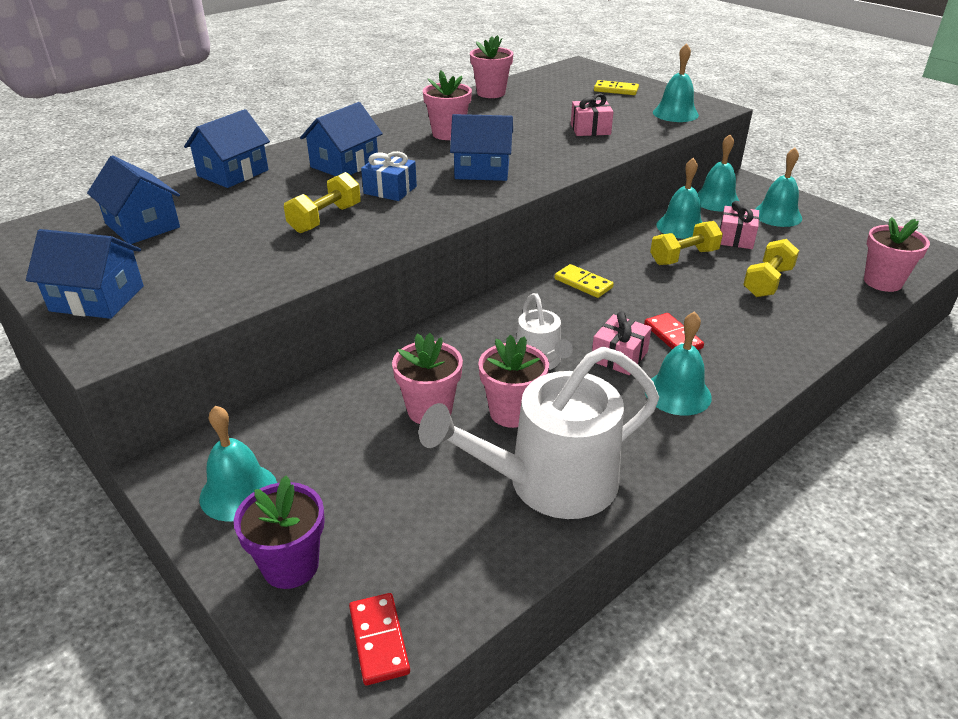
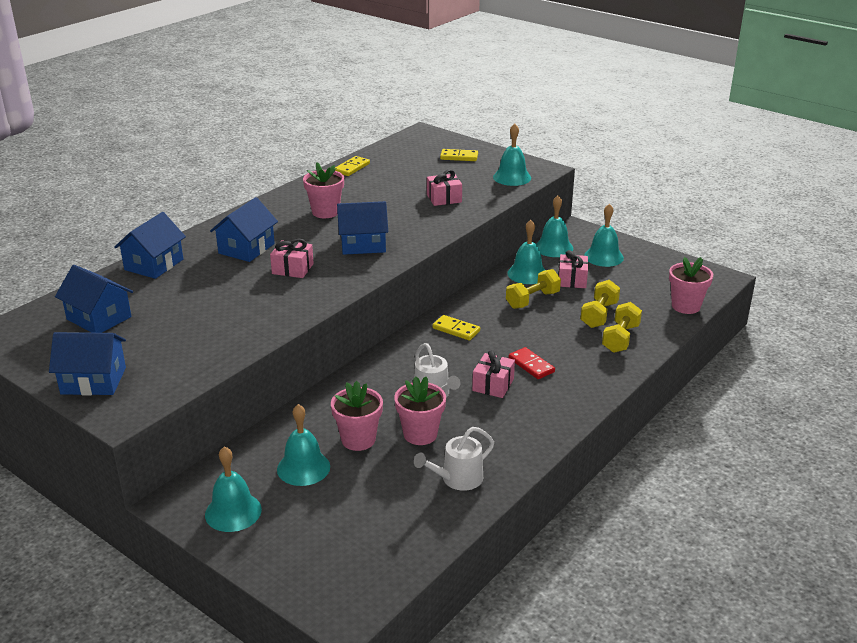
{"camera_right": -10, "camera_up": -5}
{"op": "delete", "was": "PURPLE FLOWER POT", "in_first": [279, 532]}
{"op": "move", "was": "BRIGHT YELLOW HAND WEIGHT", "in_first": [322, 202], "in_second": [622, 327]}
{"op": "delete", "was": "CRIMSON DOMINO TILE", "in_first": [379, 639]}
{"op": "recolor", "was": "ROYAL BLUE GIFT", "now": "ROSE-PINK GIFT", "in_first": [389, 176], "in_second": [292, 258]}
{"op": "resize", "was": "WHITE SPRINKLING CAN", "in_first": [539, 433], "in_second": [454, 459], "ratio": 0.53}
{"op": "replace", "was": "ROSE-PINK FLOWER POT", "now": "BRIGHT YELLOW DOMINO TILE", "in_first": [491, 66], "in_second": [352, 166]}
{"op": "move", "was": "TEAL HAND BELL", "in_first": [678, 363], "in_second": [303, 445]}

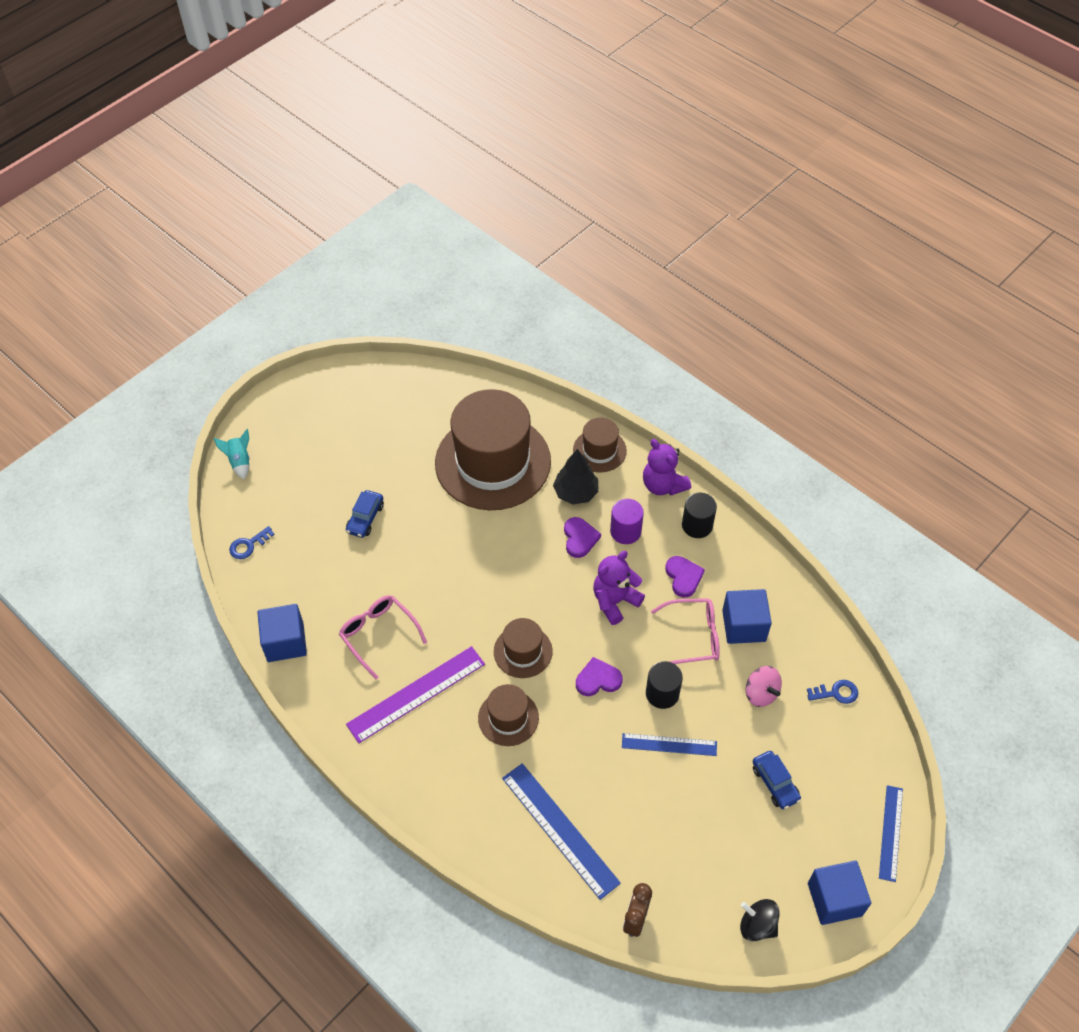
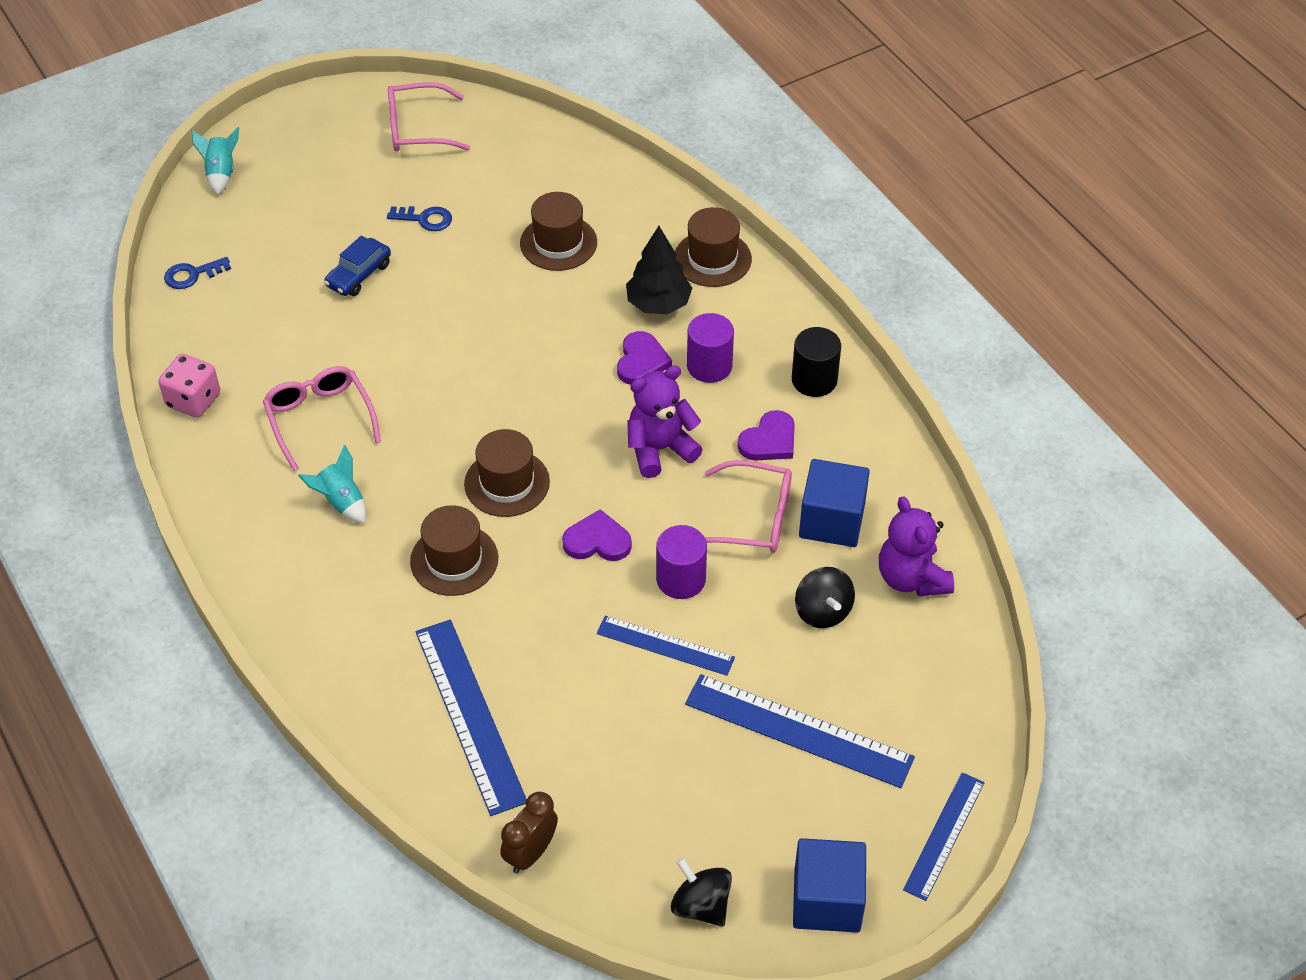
{"camera_right": 15, "camera_up": -5}
{"op": "replace", "was": "ROYAL BLUE SOLID CUBE", "now": "ROSE-PINK DIE", "in_first": [282, 633], "in_second": [189, 386]}
{"op": "replace", "was": "PURPLE STRAIGHTEDGE", "now": "TEAL ROCKET", "in_first": [415, 694], "in_second": [332, 484]}
{"op": "resize", "was": "DARK BROWN TOP HAT", "in_first": [493, 449], "in_second": [558, 231], "ratio": 0.46}
{"op": "move", "was": "PURPLE STUFFED BEAR", "in_first": [667, 467], "in_second": [916, 546]}
{"op": "recolor", "was": "JET-BLACK CYLINDER", "now": "PURPLE CYLINDER", "in_first": [664, 685], "in_second": [681, 562]}
{"op": "rotate", "was": "PURPLE LOVE HEART", "in_first": [685, 577], "in_second": [766, 435], "clockwise": 45}
{"op": "recolor", "was": "ROSE-PINK WHIRLIGIG", "now": "JET-BLACK WHIRLIGIG", "in_first": [764, 686], "in_second": [825, 597]}
{"op": "replace", "was": "ROYAL BLUE CAR", "now": "ROYAL BLUE STRAIGHTEDGE", "in_first": [777, 780], "in_second": [800, 731]}
{"op": "move", "was": "ROYAL BLUE DOOR KEY", "in_first": [832, 692], "in_second": [419, 218]}
{"op": "insert", "now": "ROSE-PINK SPECTACLES", "in_second": [429, 116]}

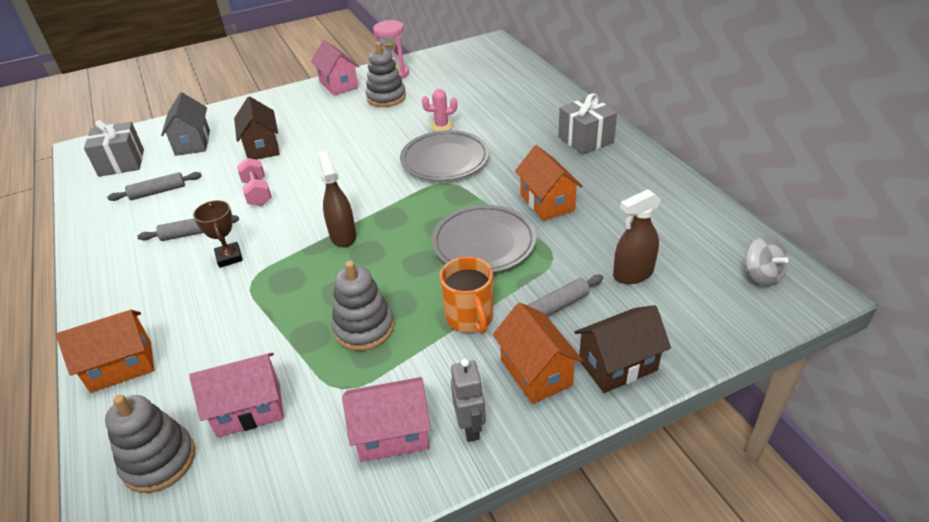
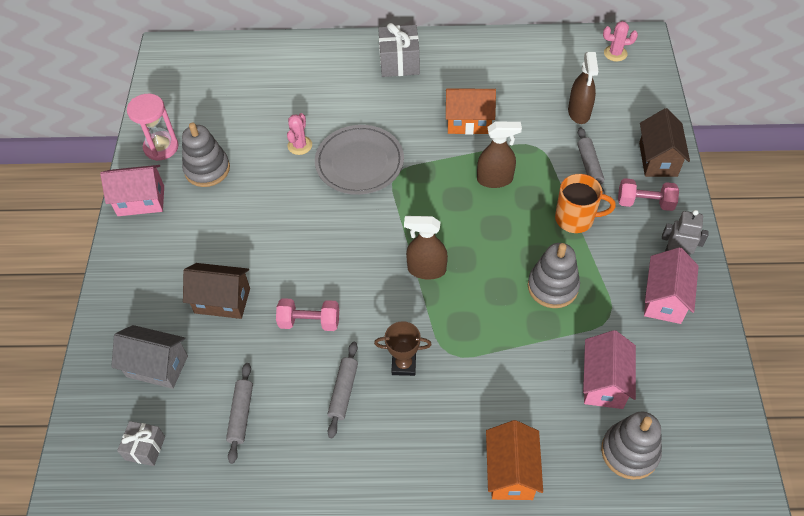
{"camera_right": -65, "camera_up": 15}
{"op": "resize", "was": "ASH-GREY GIFT", "in_first": [114, 148], "in_second": [141, 443], "ratio": 0.63}
{"op": "replace", "was": "ASH-GREY PLATE", "now": "DARK BROWN SPRAYER", "in_first": [483, 239], "in_second": [499, 154]}
{"op": "replace", "was": "ORANGE TOY HOUSE", "now": "ROSE-PINK HAND WEIGHT", "in_first": [538, 353], "in_second": [648, 194]}
{"op": "replace", "was": "ASH-GREY WHIRLIGIG", "now": "ROSE-PINK CACTUS", "in_first": [767, 261], "in_second": [620, 41]}

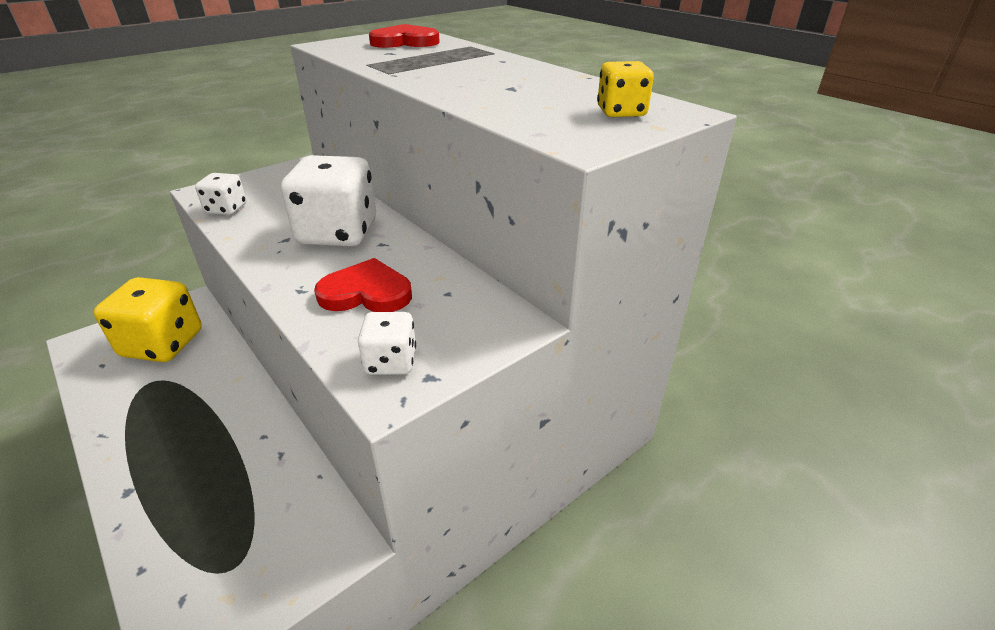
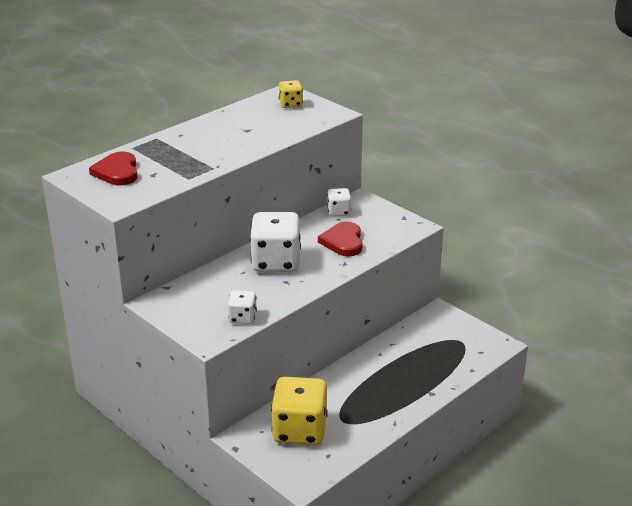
{"camera_right": -95, "camera_up": -5}
{"op": "move", "was": "WHITE DIE", "in_first": [387, 343], "in_second": [339, 202]}

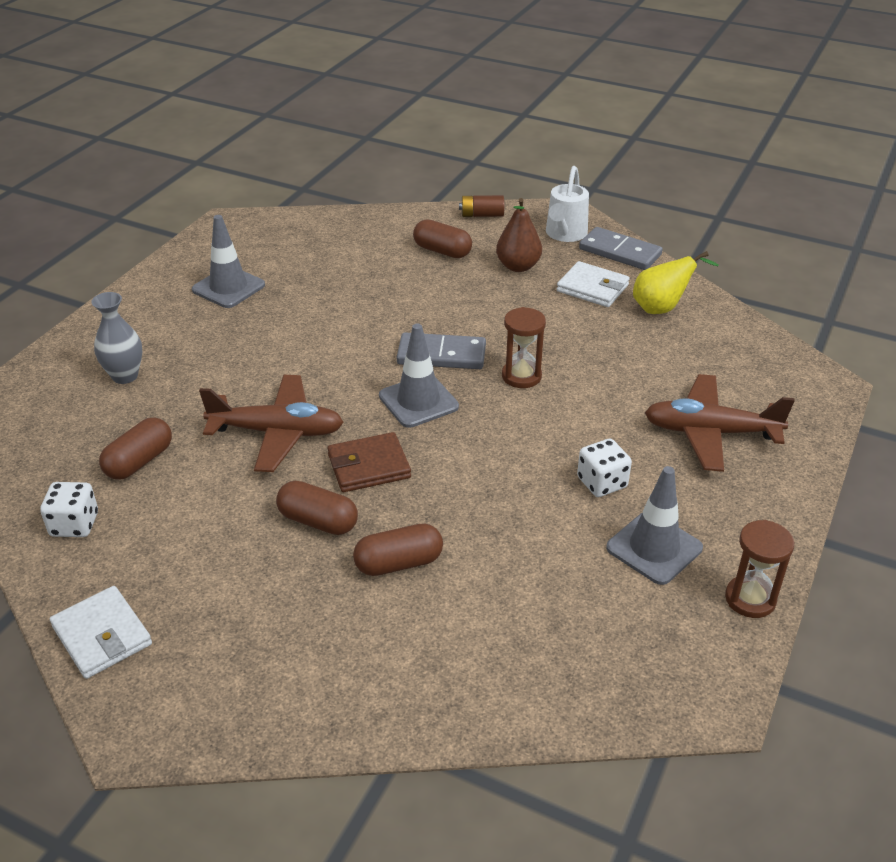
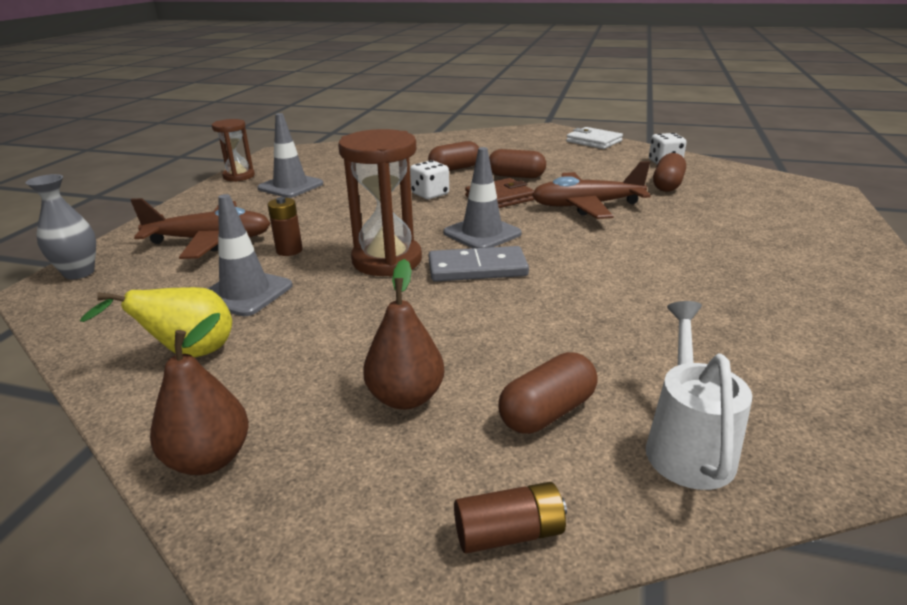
{"camera_right": 170, "camera_up": -10}
{"op": "move", "was": "ASH-GREY FLOWER VASE", "in_first": [116, 338], "in_second": [61, 226]}
{"op": "move", "was": "ASH-GREY SAFETY CONE", "in_first": [228, 261], "in_second": [250, 255]}
{"op": "rotate", "was": "DARK BROWN PILL SHAPE", "in_first": [442, 239], "in_second": [548, 393], "clockwise": -60}
{"op": "resize", "was": "DARK BROWN HOURGLASS", "in_first": [524, 347], "in_second": [380, 203], "ratio": 1.66}
{"op": "move", "was": "WHITE SPRINKLING CAN", "in_first": [567, 204], "in_second": [699, 395]}
{"op": "delete", "was": "WHITE BILLFOLD", "in_first": [593, 284]}
{"op": "move", "was": "WHITE DIE", "in_first": [604, 468], "in_second": [429, 179]}
{"op": "replace", "was": "ASH-GREY DOMINO TILE", "now": "DARK BROWN TOY PEAR", "in_first": [621, 248], "in_second": [199, 394]}
{"op": "insert", "now": "DARK BROWN POWER CELL", "in_second": [285, 226]}

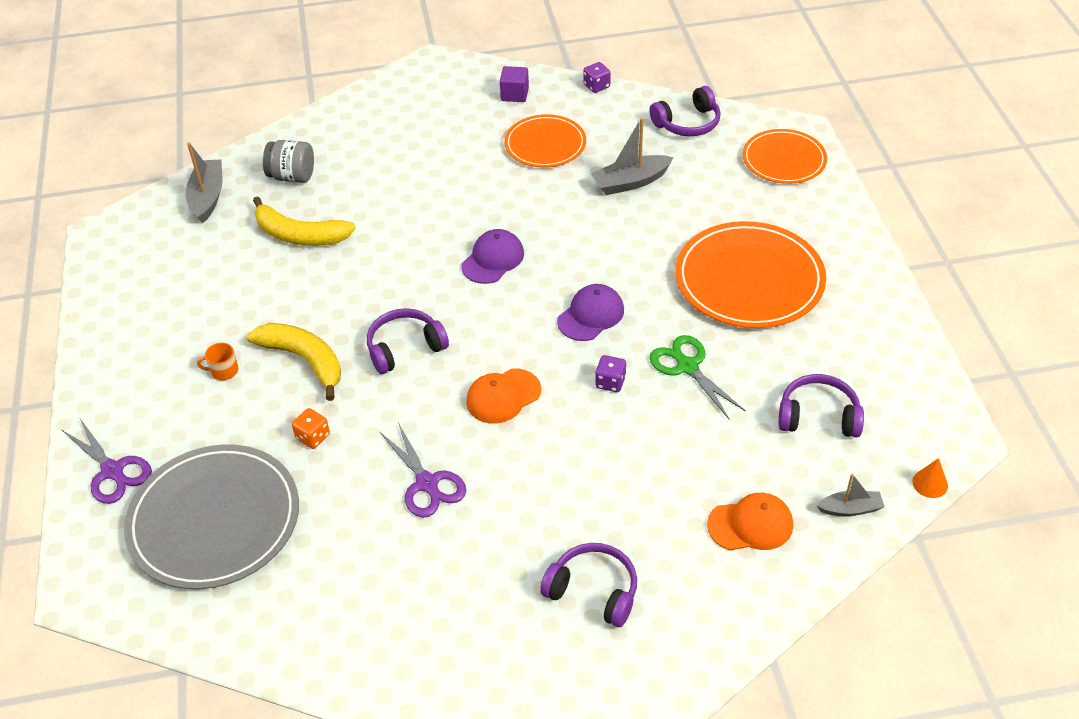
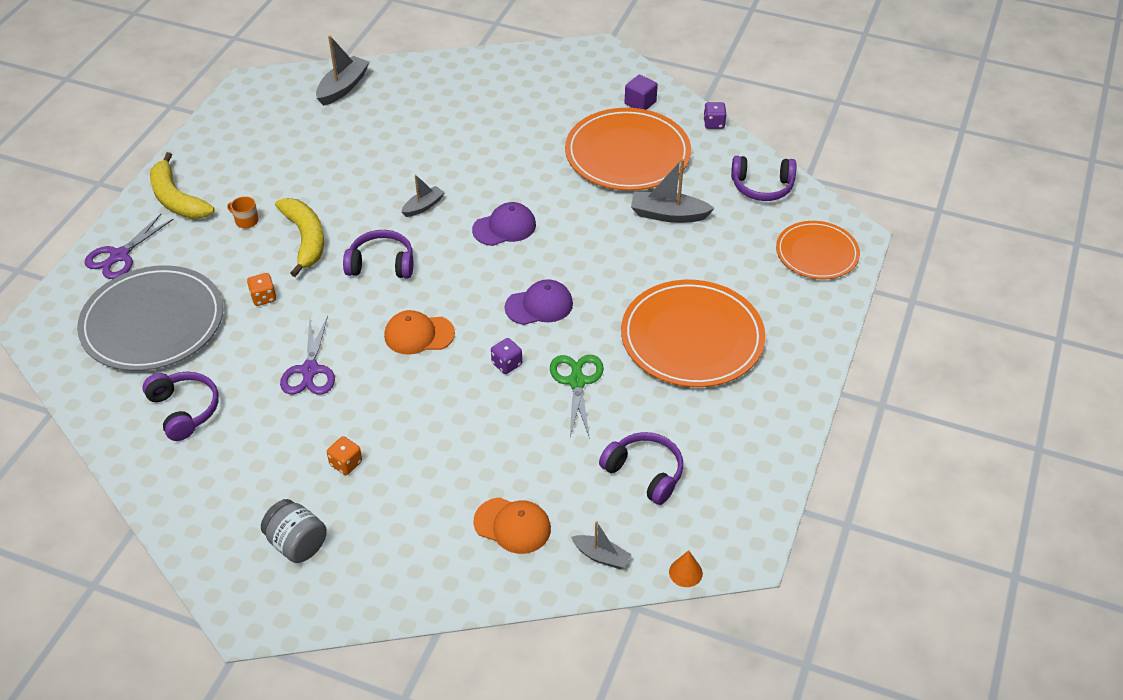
{"camera_right": 30, "camera_up": 0}
{"op": "rotate", "was": "PURPLE PAIR OF SCISSORS", "in_first": [107, 460], "in_second": [129, 246], "clockwise": 45}
{"op": "move", "was": "BRIGHT YELLOW BANANA FRUIT", "in_first": [304, 221], "in_second": [182, 185]}
{"op": "move", "was": "ASH-GREY PRESERVE JAR", "in_first": [288, 161], "in_second": [294, 531]}
{"op": "resize", "was": "ORANGE PLATE", "in_first": [545, 140], "in_second": [628, 149], "ratio": 1.63}
{"op": "move", "was": "PURPLE HEADSET", "in_first": [588, 585], "in_second": [181, 406]}
{"op": "insert", "now": "ORANGE DIE", "in_second": [344, 455]}
{"op": "insert", "now": "ASH-GREY SAILBOAT", "in_second": [423, 196]}

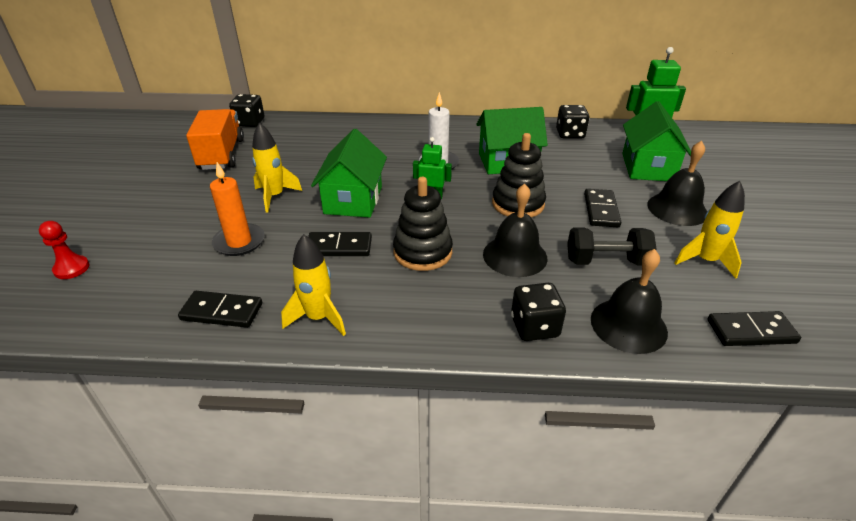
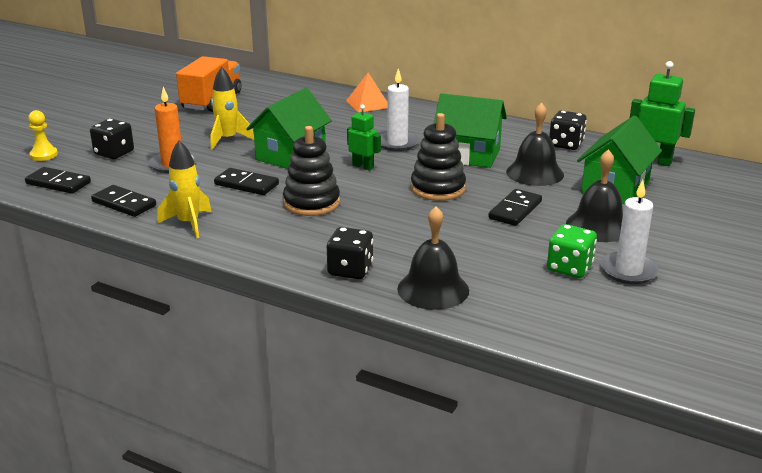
{"camera_right": 25, "camera_up": -10}
{"op": "recolor", "was": "CRIMSON CHESS PAWN", "now": "BRIGHT YELLOW CHESS PAWN", "in_first": [64, 250], "in_second": [43, 135]}
{"op": "move", "was": "JET-BLACK DIE", "in_first": [246, 110], "in_second": [112, 138]}
{"op": "move", "was": "JET-BLACK HAND BELL", "in_first": [515, 230], "in_second": [535, 144]}
{"op": "delete", "was": "JET-BLACK HAND WEIGHT", "in_first": [611, 246]}
{"op": "replace", "was": "BRIGHT YELLOW ROCKET", "now": "GREEN DIE", "in_first": [710, 230], "in_second": [572, 251]}
{"op": "move", "was": "JET-BLACK DOMINO TILE", "in_first": [754, 328], "in_second": [58, 180]}
{"op": "insert", "now": "ORANGE PYRAMID", "in_second": [366, 92]}
{"op": "insert", "now": "WHITE PILLAR CANDLE", "in_second": [629, 232]}

